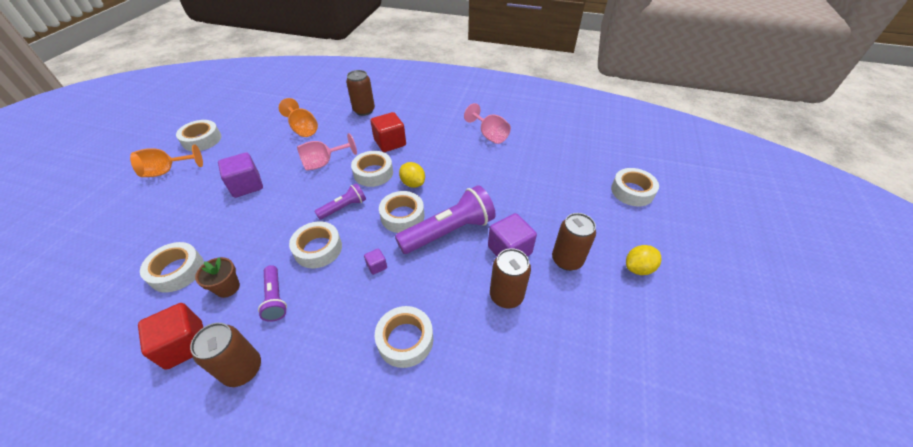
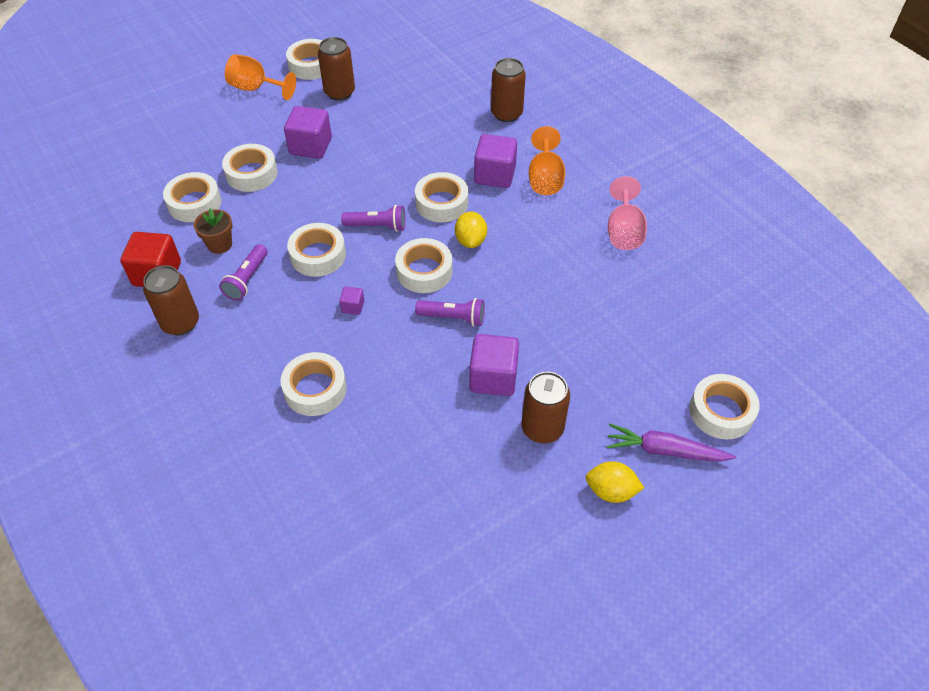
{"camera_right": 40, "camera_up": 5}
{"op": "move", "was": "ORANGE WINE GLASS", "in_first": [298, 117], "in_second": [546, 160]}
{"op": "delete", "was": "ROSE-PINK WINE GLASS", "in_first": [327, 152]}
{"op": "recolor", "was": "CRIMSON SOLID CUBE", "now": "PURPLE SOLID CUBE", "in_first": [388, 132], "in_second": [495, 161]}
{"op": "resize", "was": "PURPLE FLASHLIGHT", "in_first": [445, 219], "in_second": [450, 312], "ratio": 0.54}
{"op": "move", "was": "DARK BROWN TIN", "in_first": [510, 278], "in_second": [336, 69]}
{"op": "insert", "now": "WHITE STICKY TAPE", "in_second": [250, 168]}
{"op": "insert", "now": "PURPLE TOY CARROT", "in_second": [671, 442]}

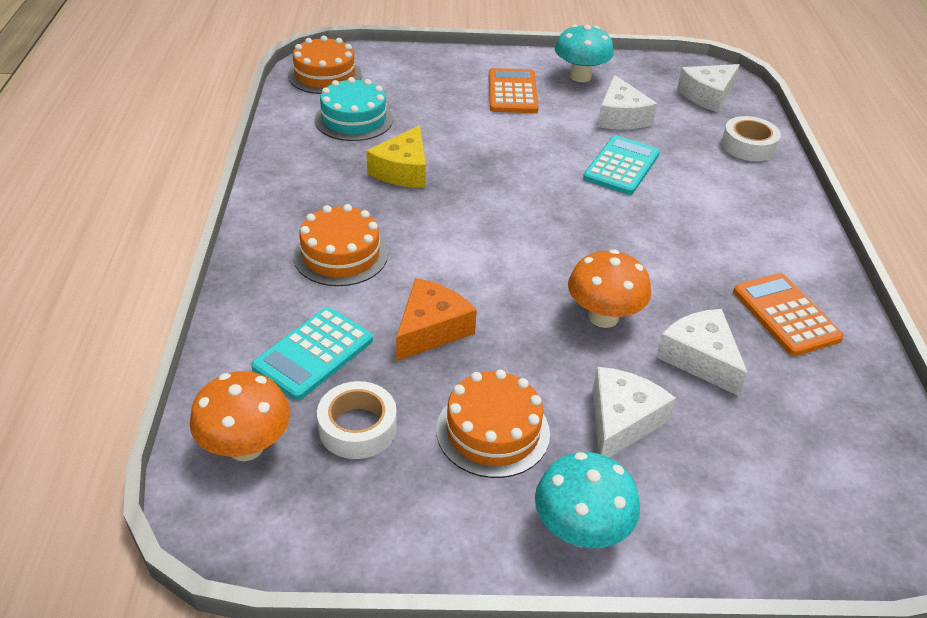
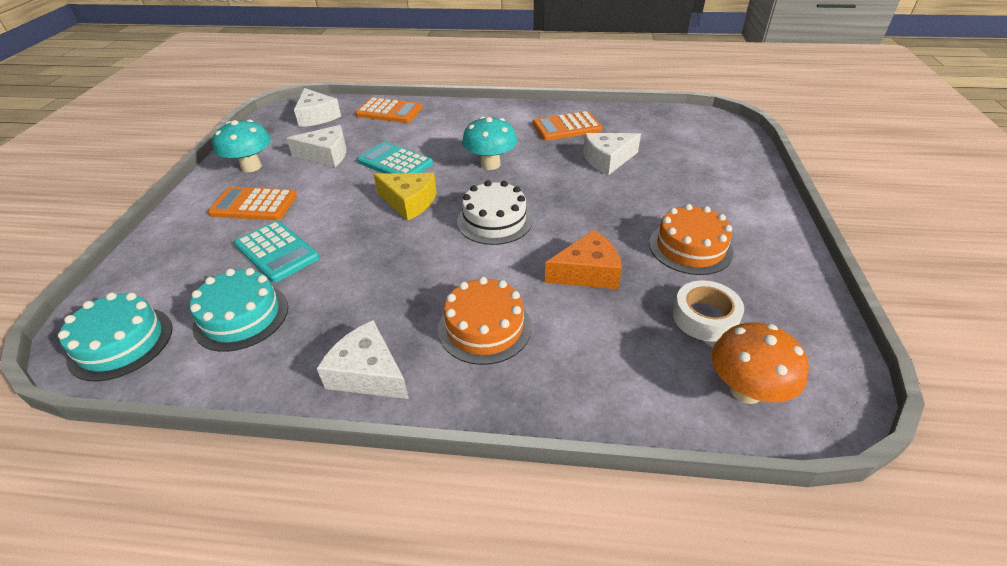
{"camera_right": -80, "camera_up": 0}
{"op": "move", "was": "TEAL CALCULATOR", "in_first": [312, 353], "in_second": [276, 251]}
{"op": "recolor", "was": "ORANGE CAKE", "now": "TEAL CAKE", "in_first": [325, 65], "in_second": [115, 336]}
{"op": "move", "was": "BRIGHT YELLOW CHEESE", "in_first": [396, 156], "in_second": [405, 197]}
{"op": "rotate", "was": "ORANGE CHEESE", "in_first": [436, 319], "in_second": [583, 259], "clockwise": 120}
{"op": "move", "was": "TEAL MUSHROOM", "in_first": [587, 500], "in_second": [489, 143]}
{"op": "delete", "was": "ORANGE MUSHROOM", "in_first": [609, 289]}
{"op": "move", "was": "WHITE CHEESE", "in_first": [634, 412], "in_second": [363, 359]}
{"op": "replace", "was": "WHITE STICKY TAPE", "now": "ORANGE CALCULATOR", "in_first": [751, 138], "in_second": [388, 110]}
{"op": "insert", "now": "WHITE CAKE", "in_second": [495, 212]}

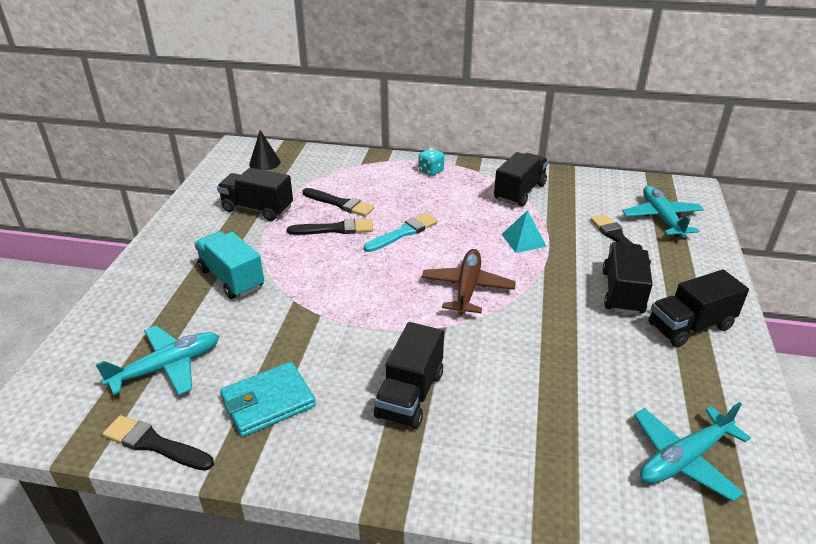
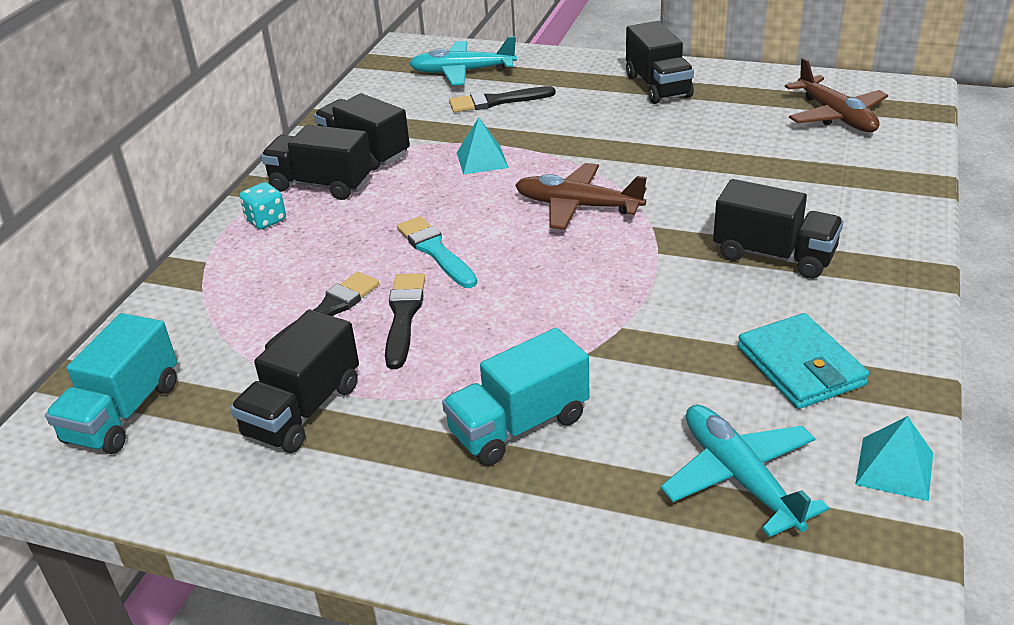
{"camera_right": -80, "camera_up": 0}
{"op": "replace", "was": "JET-BLACK PAINTBRUSH", "now": "TEAL PYRAMID", "in_first": [158, 443], "in_second": [894, 458]}
{"op": "replace", "was": "JET-BLACK CONE SHAPE", "now": "TEAL LORRY", "in_first": [265, 150], "in_second": [111, 383]}
{"op": "move", "was": "JET-BLACK LORRY", "in_first": [628, 278], "in_second": [316, 162]}
{"op": "recolor", "was": "TEAL TOY PLANE", "now": "DARK BROWN TOY PLANE", "in_first": [692, 452], "in_second": [836, 95]}

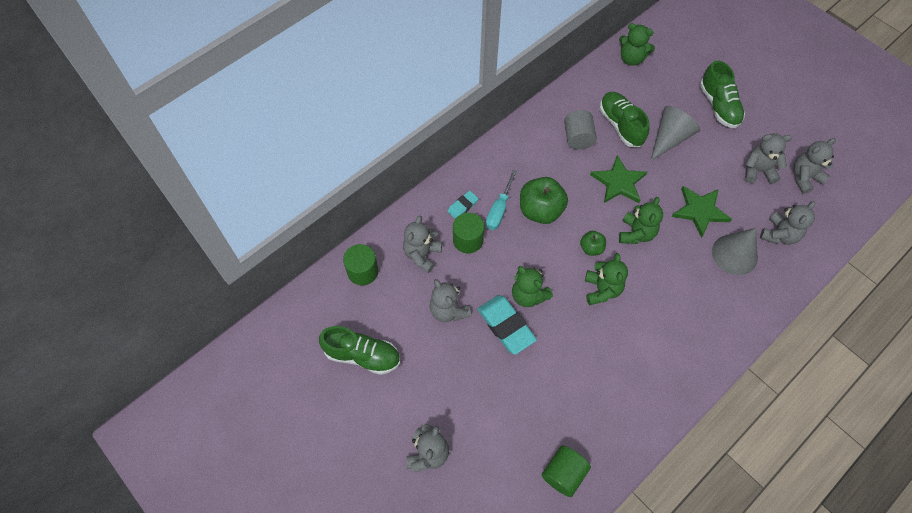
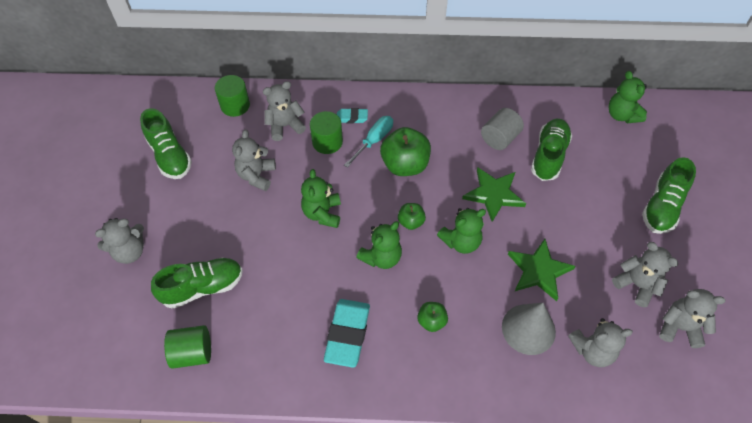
{"camera_right": 45, "camera_up": -5}
{"op": "move", "was": "TEAL ERASER", "in_first": [507, 325], "in_second": [347, 333]}
{"op": "rotate", "was": "TEAL HAND SCREWDRIVER", "in_first": [501, 200], "in_second": [368, 142], "clockwise": 150}
{"op": "delete", "was": "ASH-GREY CONE SHAPE", "in_first": [675, 133]}
{"op": "insert", "now": "GREEN LACE-UP SHOE", "in_second": [197, 283]}
{"op": "insert", "now": "GREEN TOY APPLE", "in_second": [432, 317]}

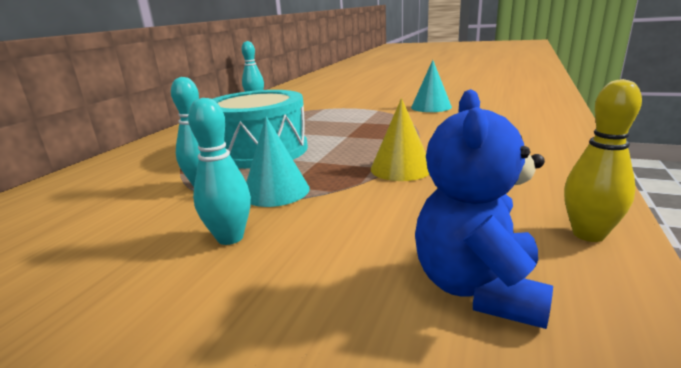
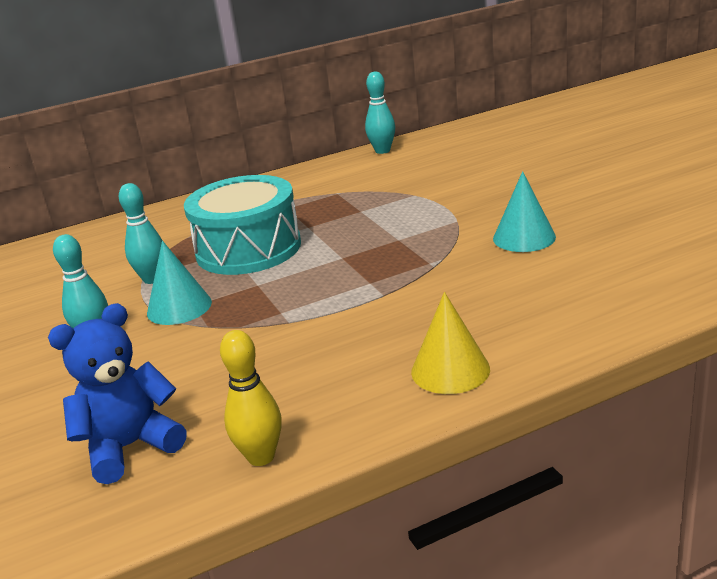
{"camera_right": 45, "camera_up": 5}
{"op": "move", "was": "BRIGHT YELLOW CONE SHAPE", "in_first": [400, 139], "in_second": [450, 343]}

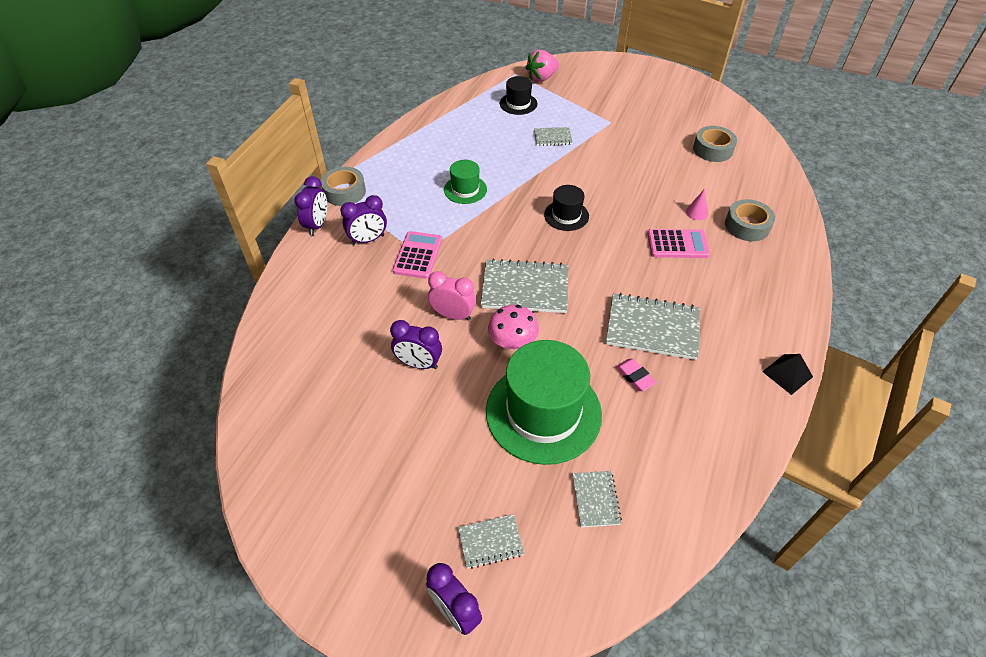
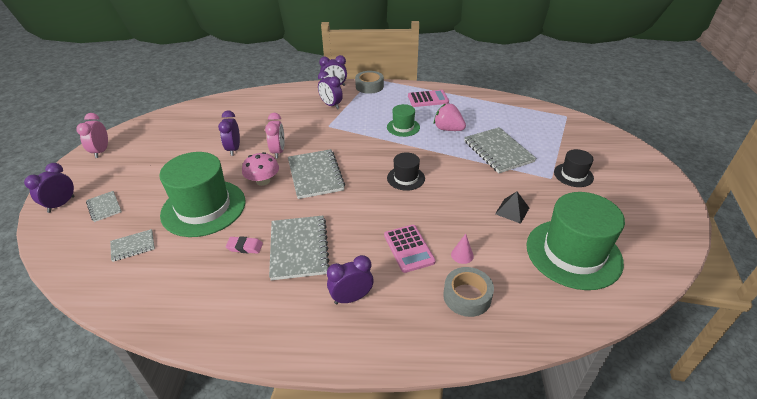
{"camera_right": 70, "camera_up": -10}
{"op": "move", "was": "ROSE-PINK CALCULATOR", "in_first": [417, 255], "in_second": [428, 98]}
{"op": "move", "was": "JET-BLACK TOP HAT", "in_first": [518, 95], "in_second": [574, 168]}
{"op": "move", "was": "ROSE-PINK STRAWBERRY", "in_first": [542, 66], "in_second": [450, 117]}
{"op": "resize", "was": "ASH-GREY NOTEBOOK", "in_first": [553, 136], "in_second": [500, 150], "ratio": 1.9}
{"op": "rotate", "was": "ROSE-PINK ERASER", "in_first": [636, 375], "in_second": [244, 245], "clockwise": 60}
{"op": "replace", "was": "ASH-GREY STICKY TAPE", "now": "GREEN TOP HAT", "in_first": [715, 144], "in_second": [575, 241]}
{"op": "move", "was": "JET-BLACK PYRAMID", "in_first": [787, 374], "in_second": [512, 208]}
{"op": "insert", "now": "ROSE-PINK ALARM CLOCK", "in_second": [92, 135]}
{"op": "insert", "now": "PURPLE ALARM CLOCK", "in_second": [350, 280]}

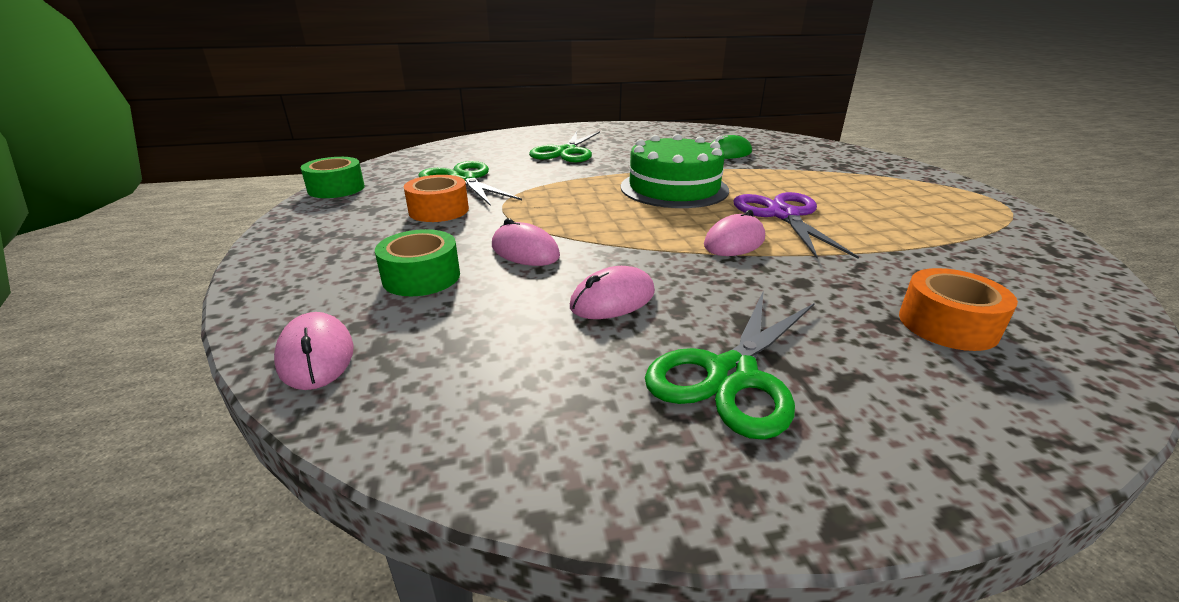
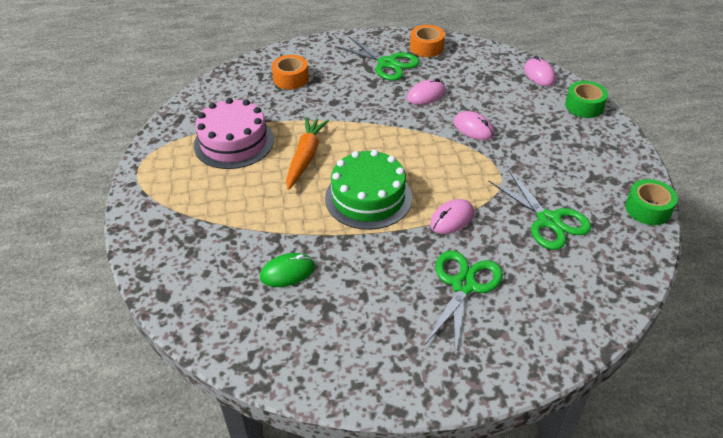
{"camera_right": -175, "camera_up": 15}
{"op": "move", "was": "GREEN STICKY TAPE", "in_first": [417, 262], "in_second": [586, 99]}
{"op": "move", "was": "ORANGE STICKY TAPE", "in_first": [436, 198], "in_second": [427, 41]}
{"op": "rotate", "was": "GREEN PAIR OF SCISSORS", "in_first": [730, 365], "in_second": [377, 59], "clockwise": 90}
{"op": "move", "was": "ROSE-PINK MOUSE", "in_first": [734, 233], "in_second": [452, 216]}
{"op": "replace", "was": "PURPLE PAIR OF SCISSORS", "now": "ORANGE TOY CARROT", "in_first": [796, 225], "in_second": [307, 153]}
{"op": "insert", "now": "ROSE-PINK CAKE", "in_second": [234, 133]}

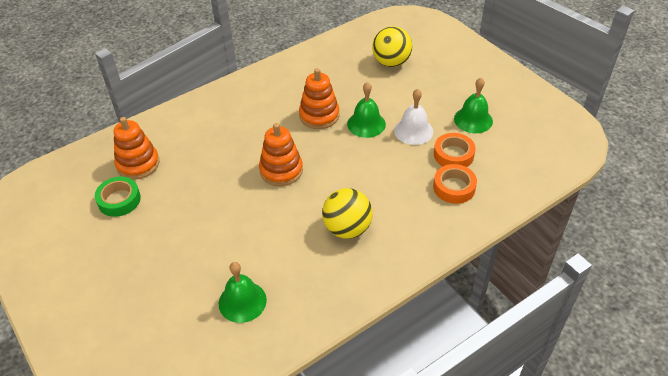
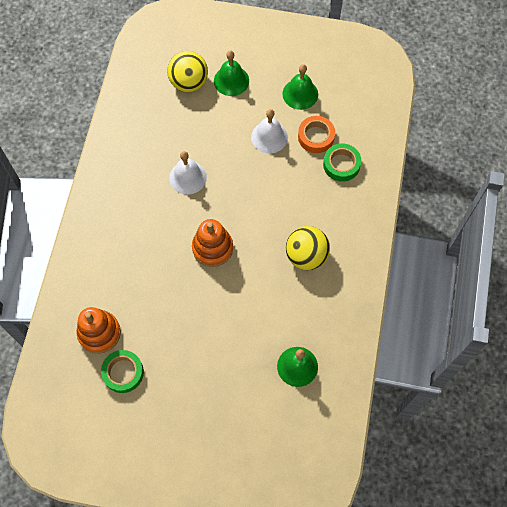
{"camera_right": -45, "camera_up": 20}
{"op": "replace", "was": "ORANGE STACKING RINGS", "now": "WHITE HAND BELL", "in_first": [319, 98], "in_second": [188, 173]}
{"op": "move", "was": "GREEN HAND BELL", "in_first": [366, 110], "in_second": [231, 73]}
{"op": "recolor", "was": "ORANGE STICKY TAPE", "now": "GREEN STICKY TAPE", "in_first": [455, 184], "in_second": [342, 162]}

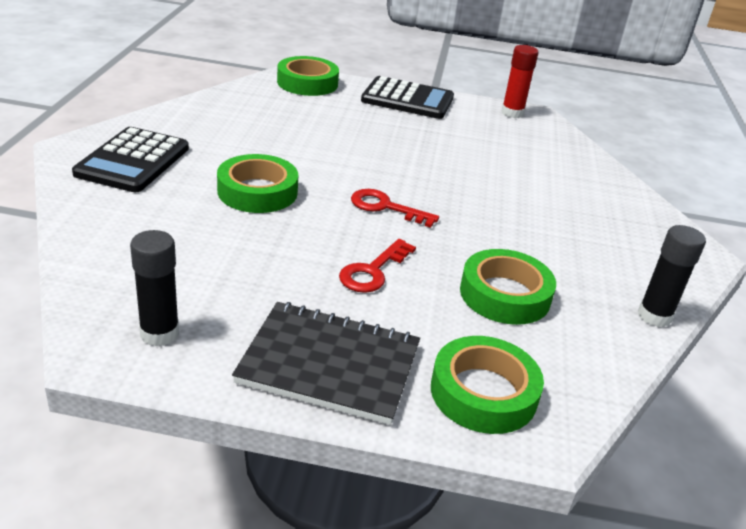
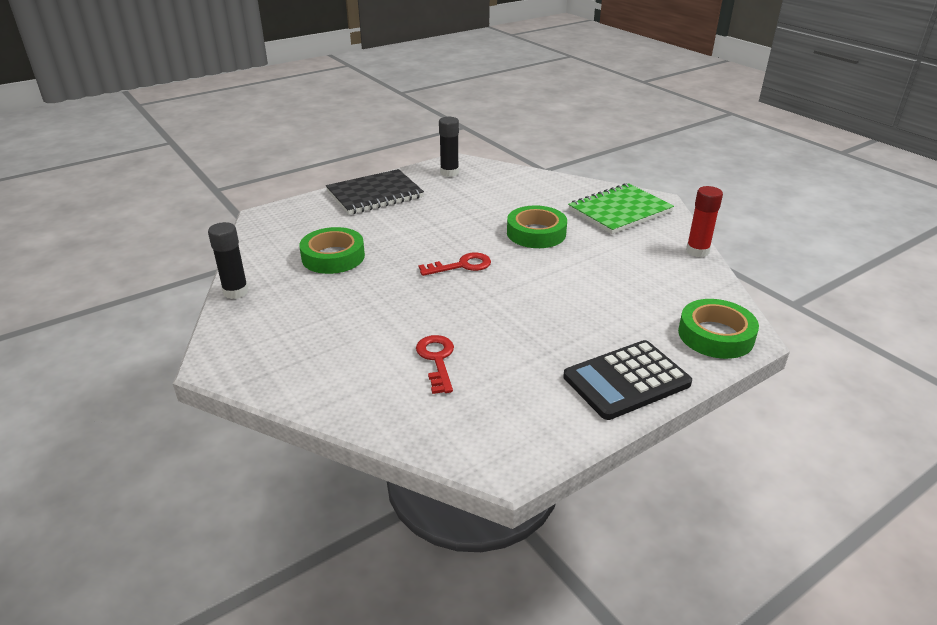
{"camera_right": 140, "camera_up": 0}
{"op": "replace", "was": "JET-BLACK CALCULATOR", "now": "GREEN NOTEBOOK", "in_first": [130, 159], "in_second": [621, 208]}
{"op": "move", "was": "CRIMSON DOOR KEY", "in_first": [377, 266], "in_second": [435, 364]}
{"op": "delete", "was": "GREEN STICKY TAPE", "in_first": [487, 385]}
{"op": "move", "was": "CRIMSON GLUE STICK", "in_first": [520, 81], "in_second": [704, 221]}

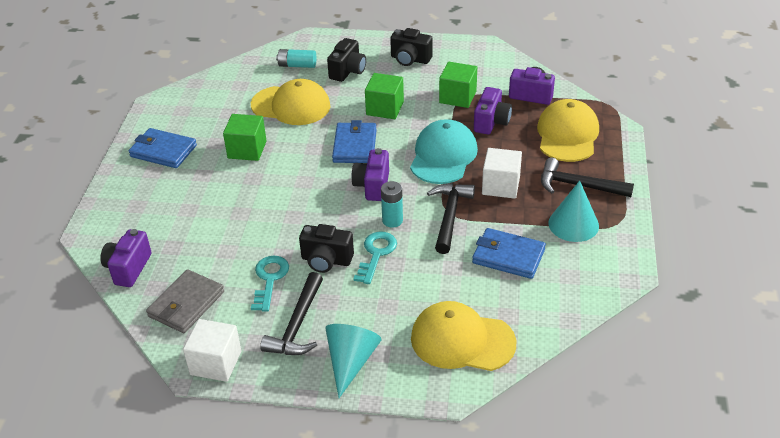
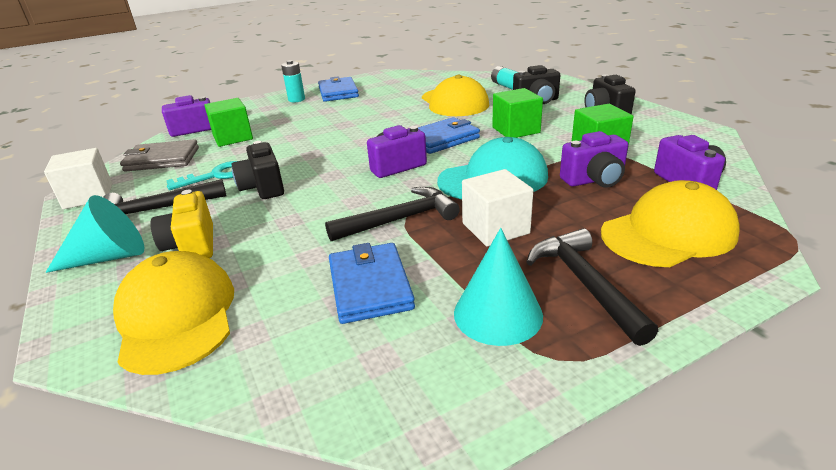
{"camera_right": 55, "camera_up": -10}
{"op": "move", "was": "GREEN SOLID CUBE", "in_first": [245, 137], "in_second": [228, 122]}
{"op": "delete", "was": "TEAL DOOR KEY", "in_first": [375, 258]}
{"op": "move", "was": "TEAL POWER CELL", "in_first": [392, 204], "in_second": [293, 81]}
{"op": "insert", "now": "BRIGHT YELLOW CAMERA", "in_second": [181, 224]}

